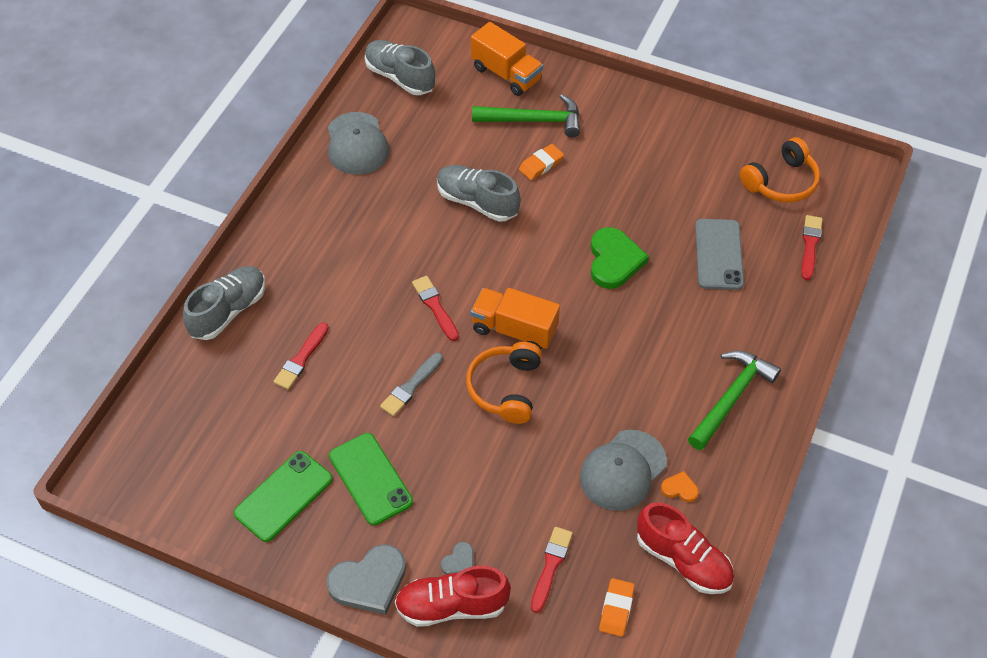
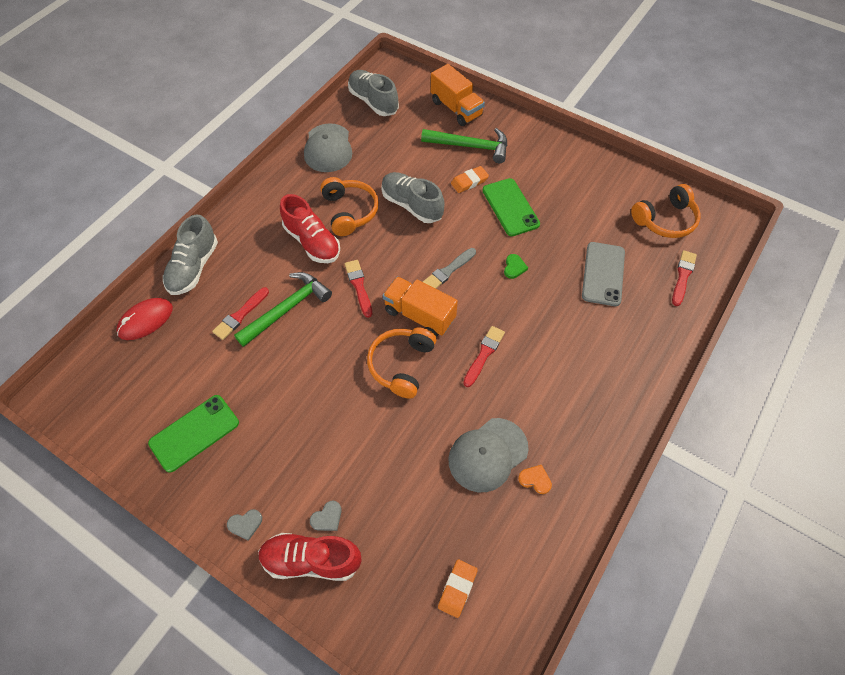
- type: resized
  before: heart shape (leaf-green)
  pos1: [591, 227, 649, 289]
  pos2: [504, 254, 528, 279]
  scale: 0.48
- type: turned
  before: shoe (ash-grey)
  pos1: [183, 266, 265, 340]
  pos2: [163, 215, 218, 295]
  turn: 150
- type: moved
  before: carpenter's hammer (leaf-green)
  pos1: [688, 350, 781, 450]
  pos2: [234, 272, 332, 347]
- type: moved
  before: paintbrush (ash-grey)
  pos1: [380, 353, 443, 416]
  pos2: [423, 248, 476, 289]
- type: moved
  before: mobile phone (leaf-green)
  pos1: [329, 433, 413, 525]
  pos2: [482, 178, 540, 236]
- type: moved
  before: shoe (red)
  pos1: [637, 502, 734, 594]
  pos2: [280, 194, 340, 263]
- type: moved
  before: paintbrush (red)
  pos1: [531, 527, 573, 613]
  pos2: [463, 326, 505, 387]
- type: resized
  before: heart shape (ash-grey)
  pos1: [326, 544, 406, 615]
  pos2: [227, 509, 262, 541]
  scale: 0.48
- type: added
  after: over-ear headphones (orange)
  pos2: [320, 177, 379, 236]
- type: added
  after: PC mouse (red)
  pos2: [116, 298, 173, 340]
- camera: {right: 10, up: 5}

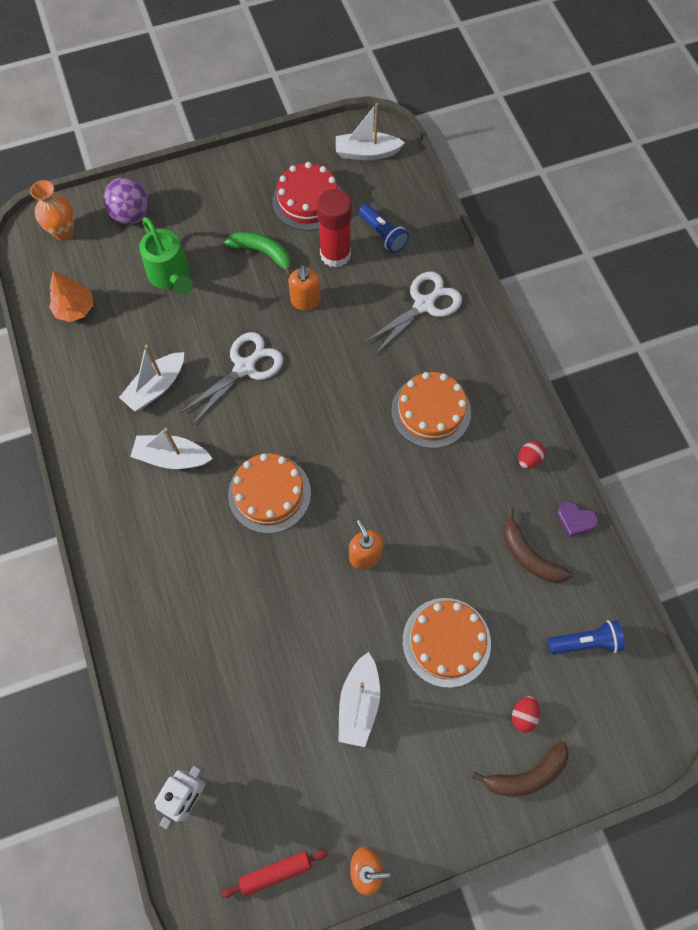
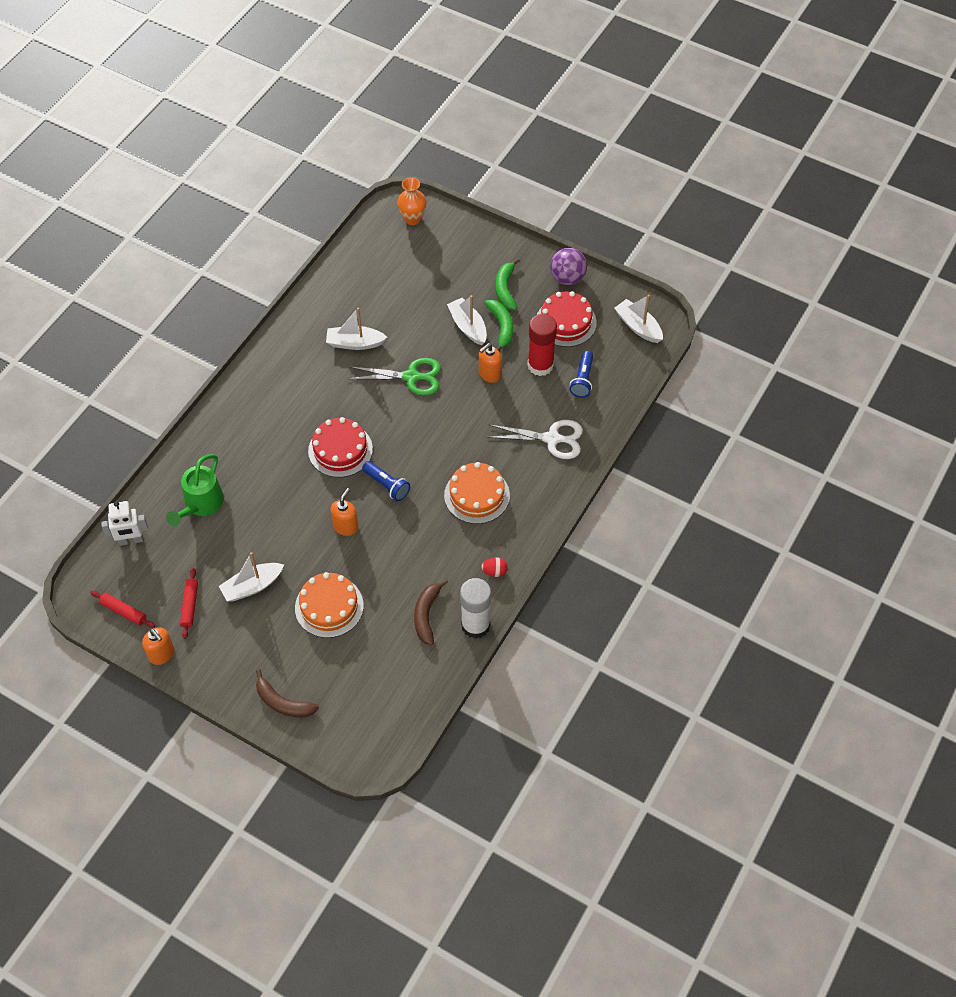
- type: moved
  before: play ball (royal purple)
  pos1: [103, 177, 150, 224]
  pos2: [550, 248, 587, 285]
- type: moved
  before: watering pot (leaf-green)
  pos1: [139, 217, 193, 295]
  pos2: [166, 454, 224, 526]
- type: removed
  before: tree (orange)
  pos1: [49, 271, 93, 322]
- type: recoloured
  before: pair of scissors (pure white)
  after: pair of scissors (leaf-green)
  pos1: [180, 332, 283, 425]
  pos2: [348, 358, 441, 395]
- type: moved
  before: sailboat (pure white)
  pos1: [130, 428, 213, 469]
  pos2: [447, 295, 487, 345]
- type: recoloured
  before: layer cake (orange)
  after: layer cake (red)
  pos1: [228, 453, 311, 534]
  pos2: [308, 417, 373, 477]
- type: replaced
  before: heart shape (royal purple)
  after: glue stick (pure white)
  pos1: [557, 502, 598, 537]
  pos2: [460, 578, 491, 639]
- type: moved
  before: torch (blue)
  pos1: [548, 620, 625, 655]
  pos2: [362, 461, 410, 501]
- type: removed
  before: egg shape (red)
  pos1: [512, 696, 540, 732]
- type: added
  after: banana (leaf-green)
  pos2: [496, 258, 519, 310]
- type: added
  after: dough roller (red)
  pos2: [180, 568, 198, 639]
- camera: {right: 50, up: -10}

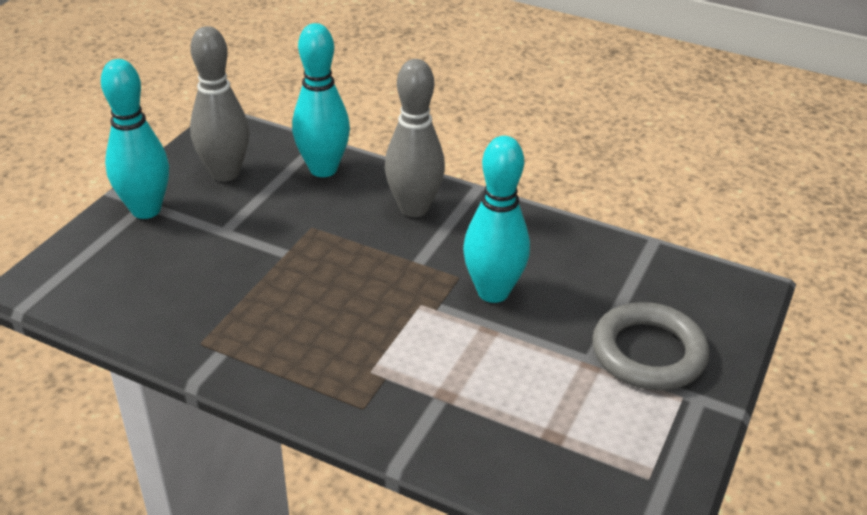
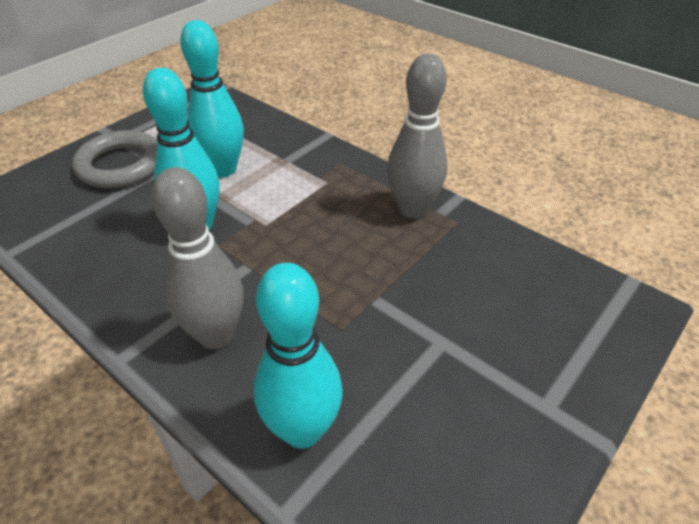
- type: moved
  before: skittle (ash-grey)
  pos1: [190, 26, 249, 182]
  pos2: [387, 54, 448, 219]
- type: moved
  before: skittle (teal)
  pos1: [101, 59, 169, 219]
  pos2: [180, 20, 244, 177]
- camera: {right: -165, up: 5}

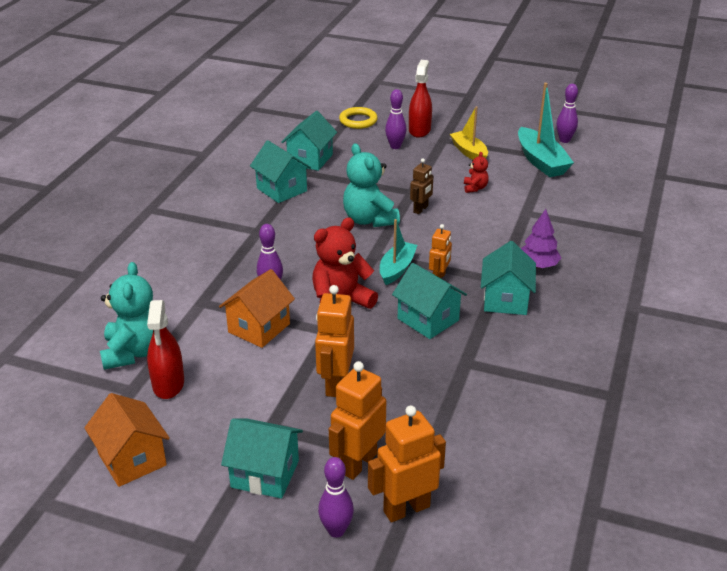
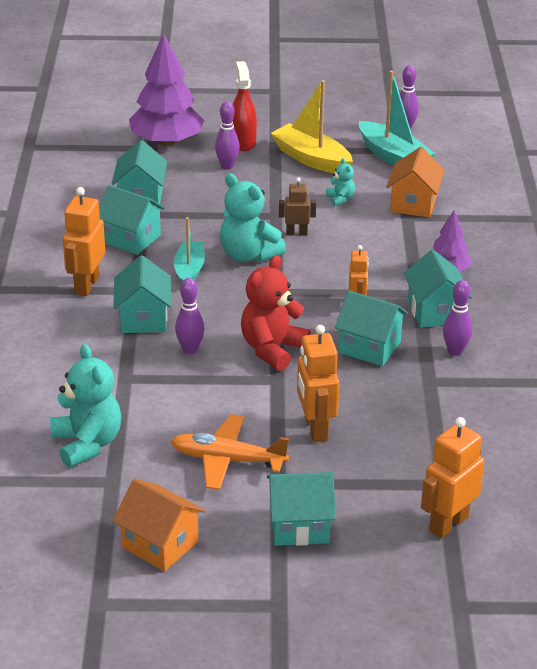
- type: resized
  before: sailboat (bright yellow)
  pos1: [450, 106, 488, 160]
  pos2: [271, 80, 353, 173]
  scale: 1.51
- type: replaced
  before: torus (bright yellow)
  after: tree (royal purple)
  pos1: [339, 107, 378, 129]
  pos2: [129, 33, 204, 146]
- type: recoloured
  before: teddy (red)
  after: teddy (teal)
  pos1: [464, 152, 489, 193]
  pos2: [326, 158, 355, 206]
- type: turned
  before: toy robot (brown)
  pos1: [410, 158, 433, 214]
  pos2: [279, 177, 316, 236]
  turn: -105
- type: moved
  before: sailboat (teal)
  pos1: [380, 219, 417, 285]
  pos2: [174, 217, 205, 283]
- type: moved
  before: house (orange)
  pos1: [219, 269, 295, 348]
  pos2: [386, 147, 445, 218]
- type: removed
  before: spray cleaner (red)
  pos1: [147, 300, 184, 399]
- type: moved
  before: toy robot (orange)
  pos1: [329, 361, 386, 480]
  pos2: [63, 187, 105, 296]
- type: moved
  before: skittle (royal purple)
  pos1: [318, 457, 354, 538]
  pos2: [443, 280, 472, 356]
- type: added
  after: house (teal)
  pos2: [113, 255, 171, 333]
- type: added
  after: plane (orange)
  pos2: [171, 414, 289, 490]
- camera: {right: -20, up: 0}

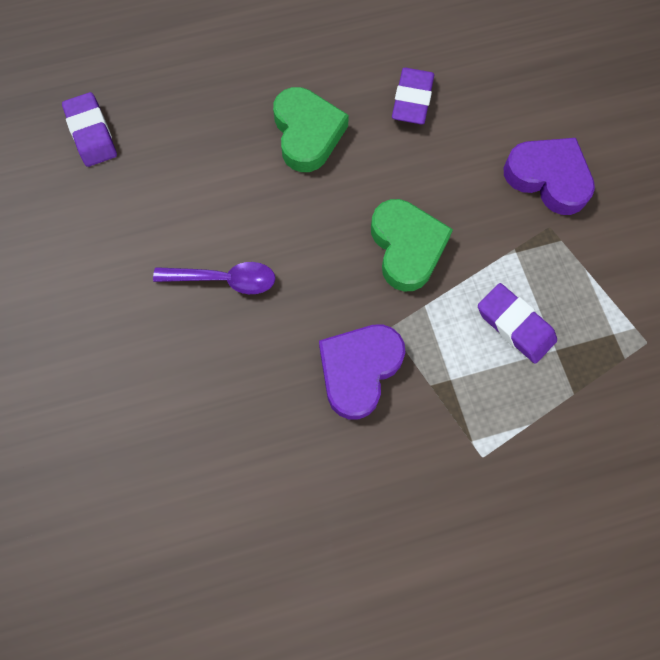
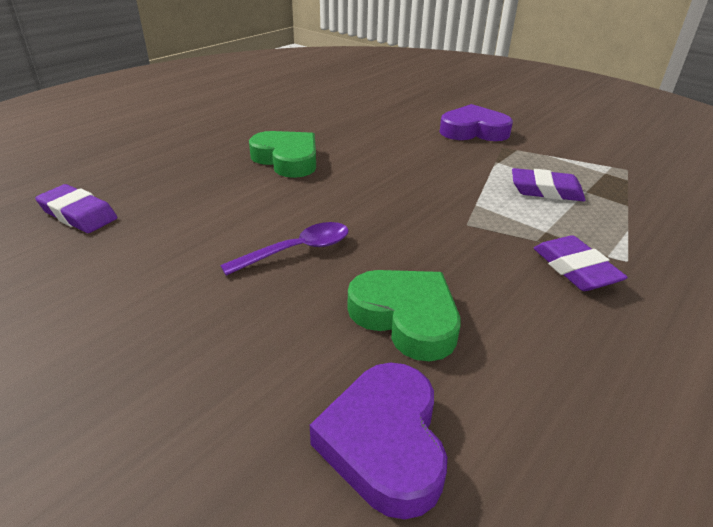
- type: moved
  before: pencil eraser (royal purple)
  pos1: [392, 68, 434, 124]
  pos2: [534, 235, 628, 291]
- type: moved
  before: heart shape (leaf-green)
  pos1: [371, 199, 453, 292]
  pos2: [348, 270, 460, 361]
- type: moved
  before: heart shape (royal purple)
  pos1: [319, 324, 405, 420]
  pos2: [310, 362, 447, 519]
- camera: {right: -35, up: -35}

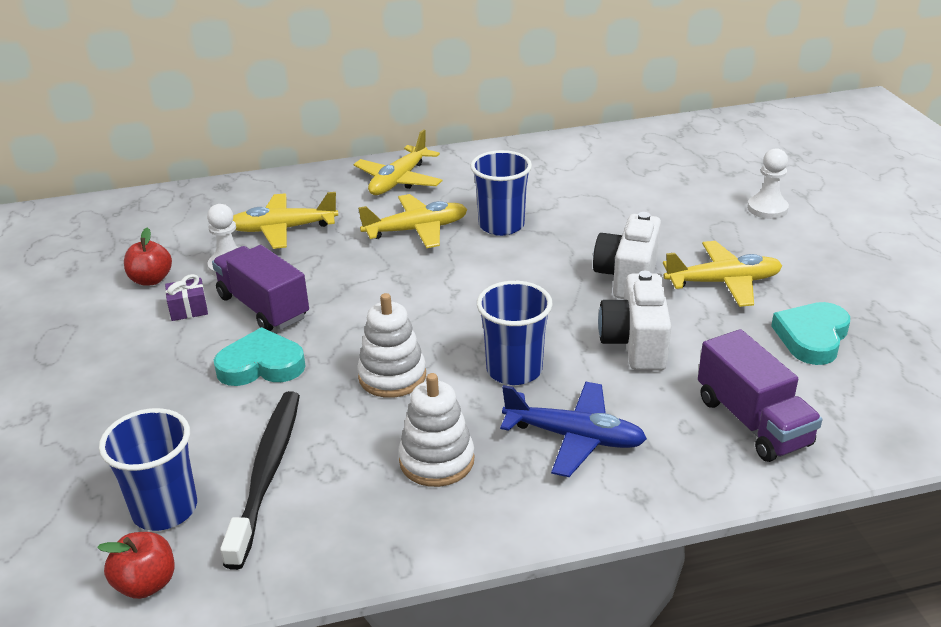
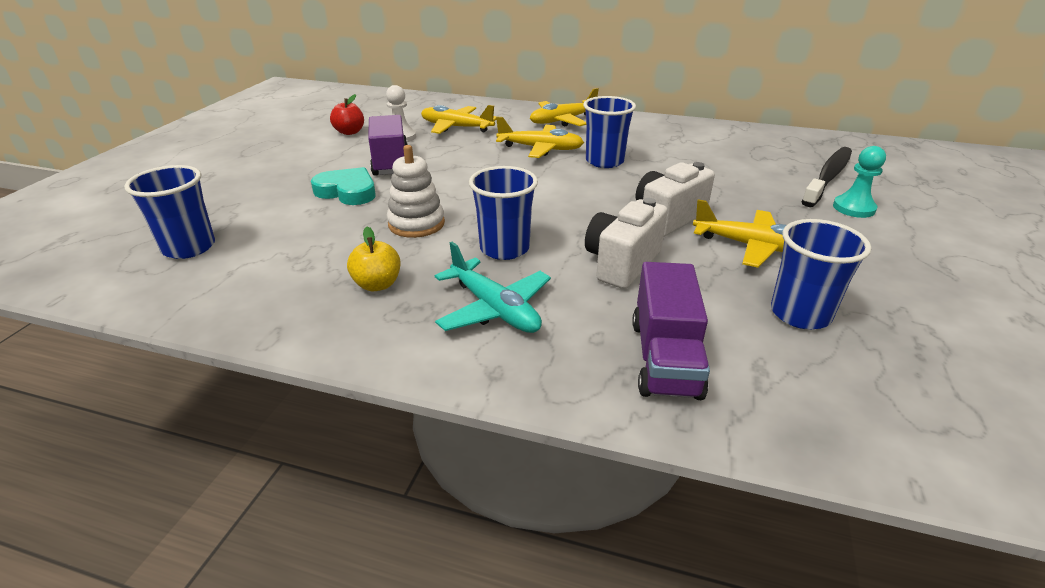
- type: recoloured
  before: pawn (pure white)
  after: pawn (teal)
  pos1: [747, 148, 789, 219]
  pos2: [833, 146, 886, 218]
- type: removed
  before: present (royal purple)
  pos1: [165, 274, 208, 321]
- type: replaced
  before: heart shape (teal)
  after: cup (blue)
  pos1: [771, 302, 850, 365]
  pos2: [771, 219, 871, 330]
- type: replaced
  before: ring stacker (pure white)
  after: apple (bright yellow)
  pos1: [398, 373, 474, 487]
  pos2: [347, 227, 401, 291]
- type: recoloured
  before: plane (blue)
  after: plane (teal)
  pos1: [500, 382, 647, 477]
  pos2: [435, 242, 551, 333]
- type: moved
  before: dental brush (ebony)
  pos1: [220, 391, 300, 570]
  pos2: [801, 147, 852, 207]
- type: removed
  before: apple (red)
  pos1: [97, 532, 174, 599]
- camera: {right: 30, up: 0}

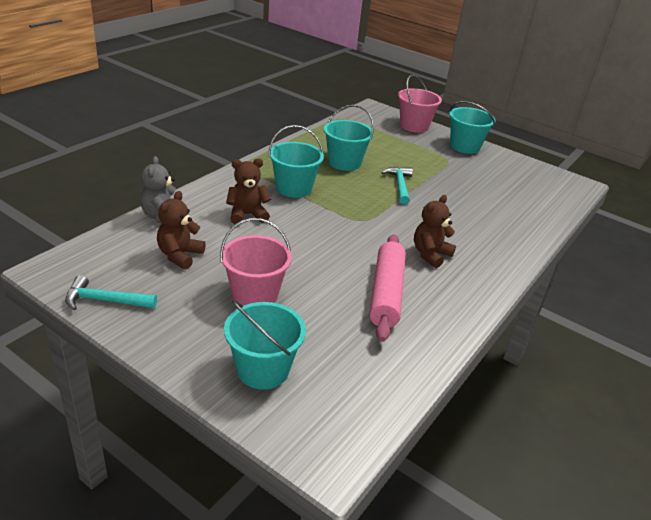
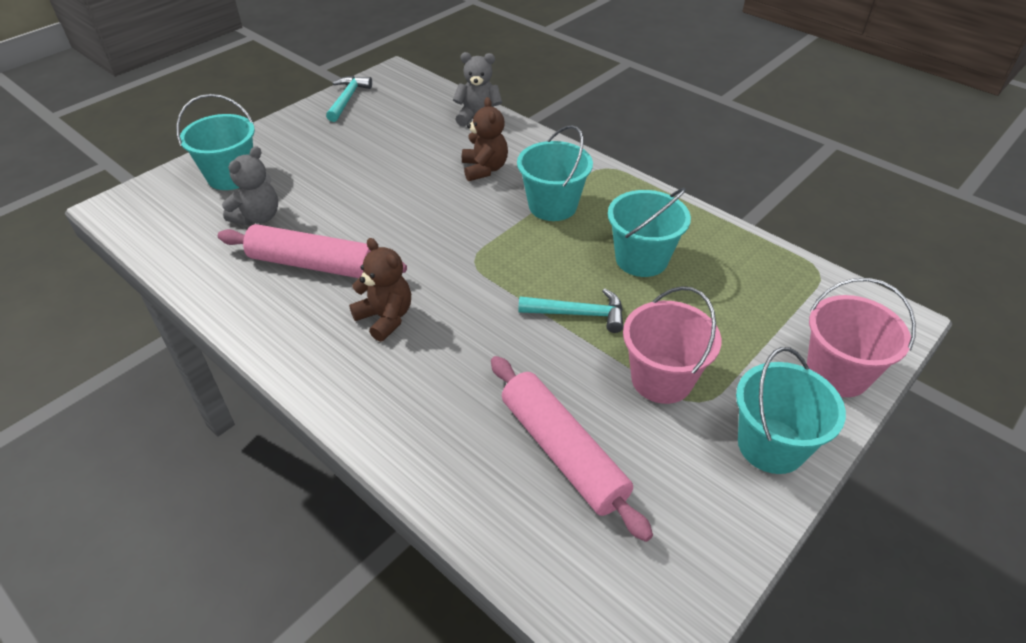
- type: removed
  before: teddy (brown)
  pos1: [157, 191, 206, 270]
- type: moved
  before: bucket (rosy)
  pos1: [220, 218, 292, 306]
  pos2: [623, 286, 722, 404]
- type: added
  after: teddy (ash-grey)
  pos2: [222, 146, 278, 225]
- type: added
  after: dough roller (rosy)
  pos2: [491, 356, 653, 542]
- camera: {right: 100, up: 10}

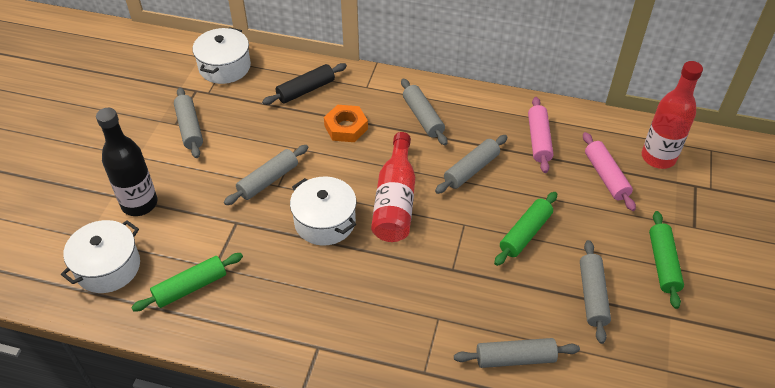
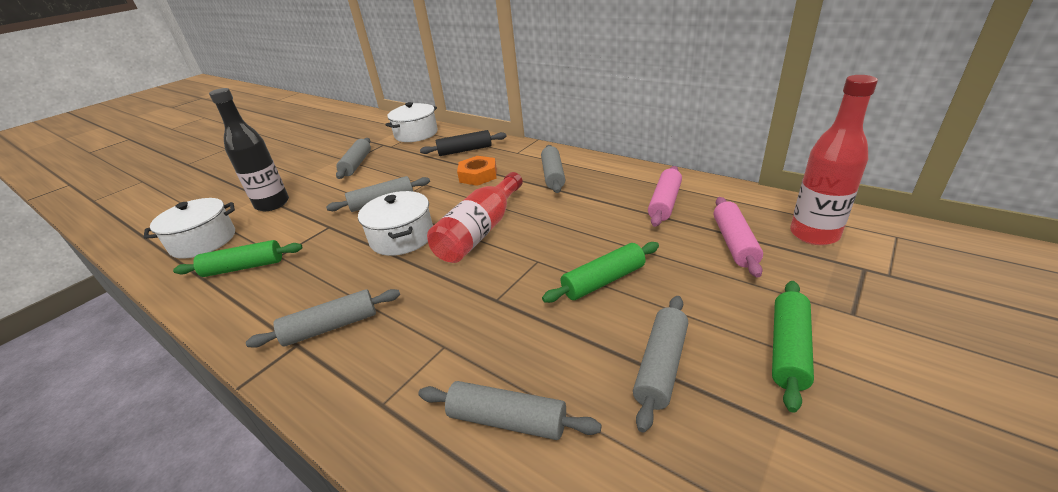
- type: moved
  before: dough roller (ash-grey)
  pos1: [435, 135, 507, 194]
  pos2: [246, 289, 400, 348]
- camera: {right: 25, up: -15}

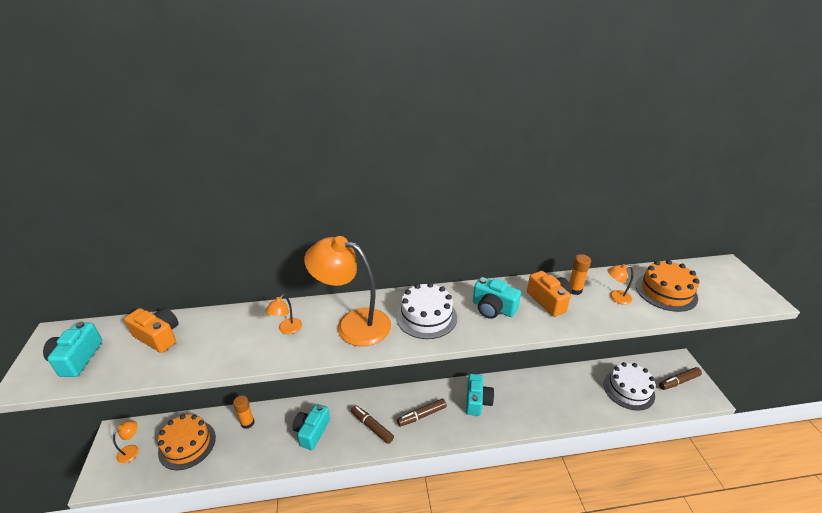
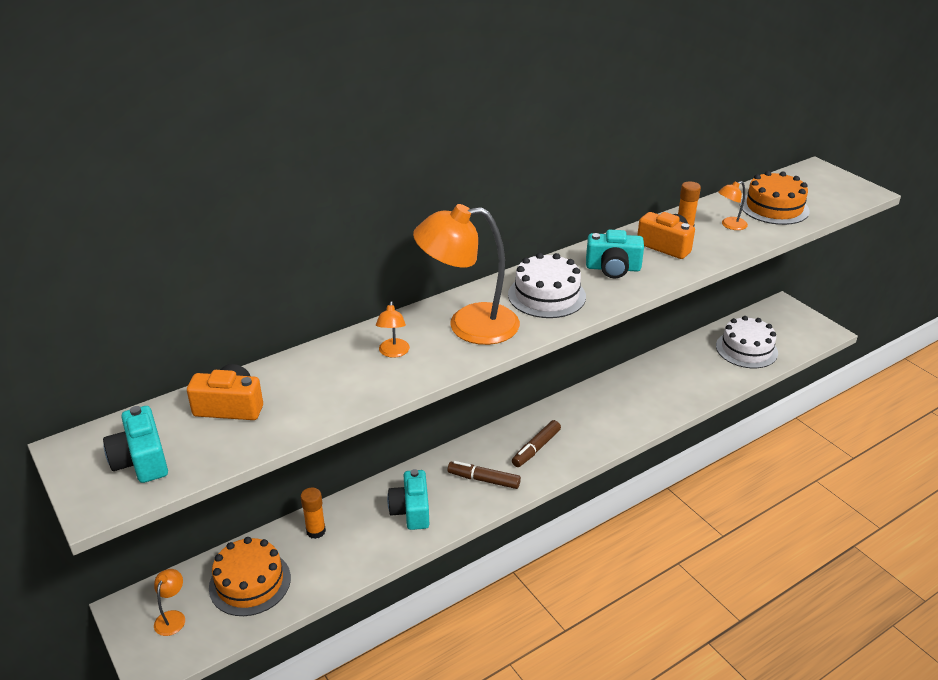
- type: removed
  before: marker pen (brown)
  pos1: [659, 367, 702, 390]
- type: removed
  before: photo camera (teal)
  pos1: [466, 374, 494, 416]
- camera: {right: -25, up: 0}

